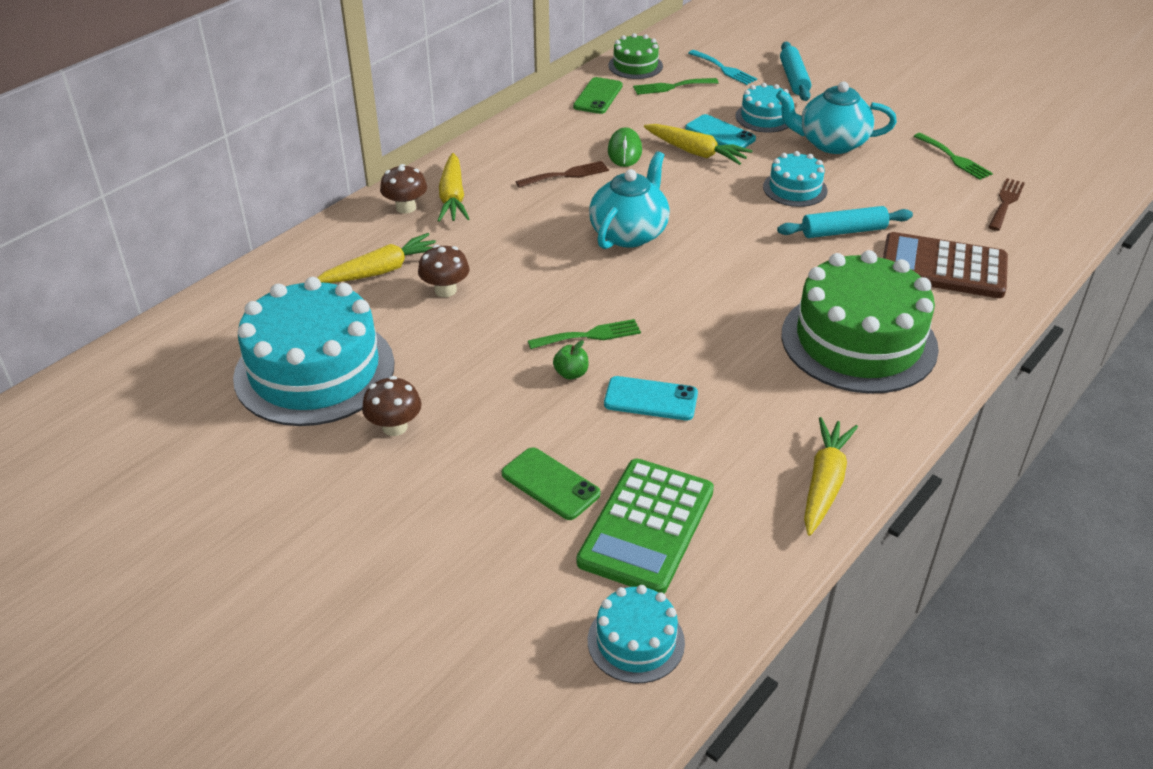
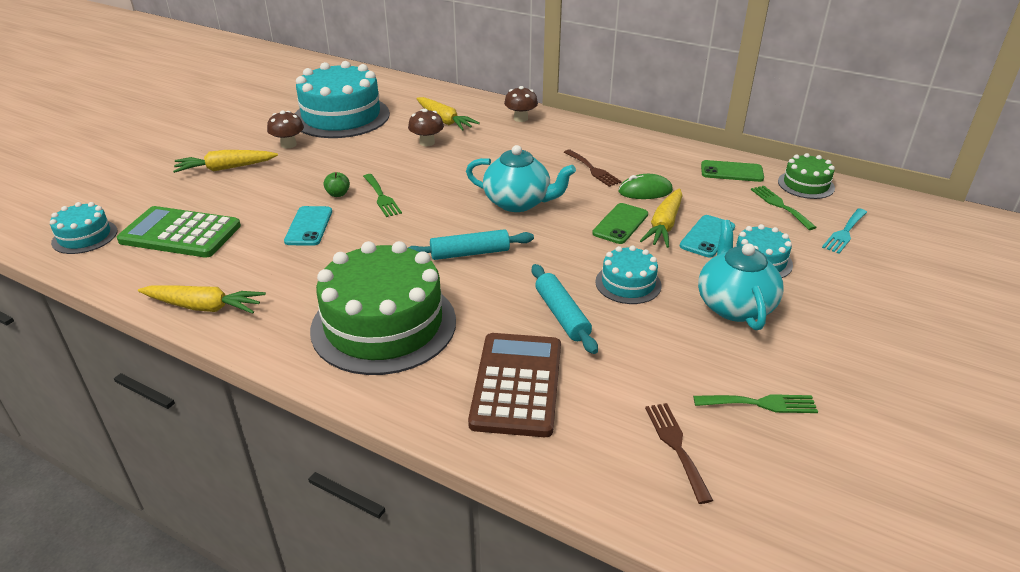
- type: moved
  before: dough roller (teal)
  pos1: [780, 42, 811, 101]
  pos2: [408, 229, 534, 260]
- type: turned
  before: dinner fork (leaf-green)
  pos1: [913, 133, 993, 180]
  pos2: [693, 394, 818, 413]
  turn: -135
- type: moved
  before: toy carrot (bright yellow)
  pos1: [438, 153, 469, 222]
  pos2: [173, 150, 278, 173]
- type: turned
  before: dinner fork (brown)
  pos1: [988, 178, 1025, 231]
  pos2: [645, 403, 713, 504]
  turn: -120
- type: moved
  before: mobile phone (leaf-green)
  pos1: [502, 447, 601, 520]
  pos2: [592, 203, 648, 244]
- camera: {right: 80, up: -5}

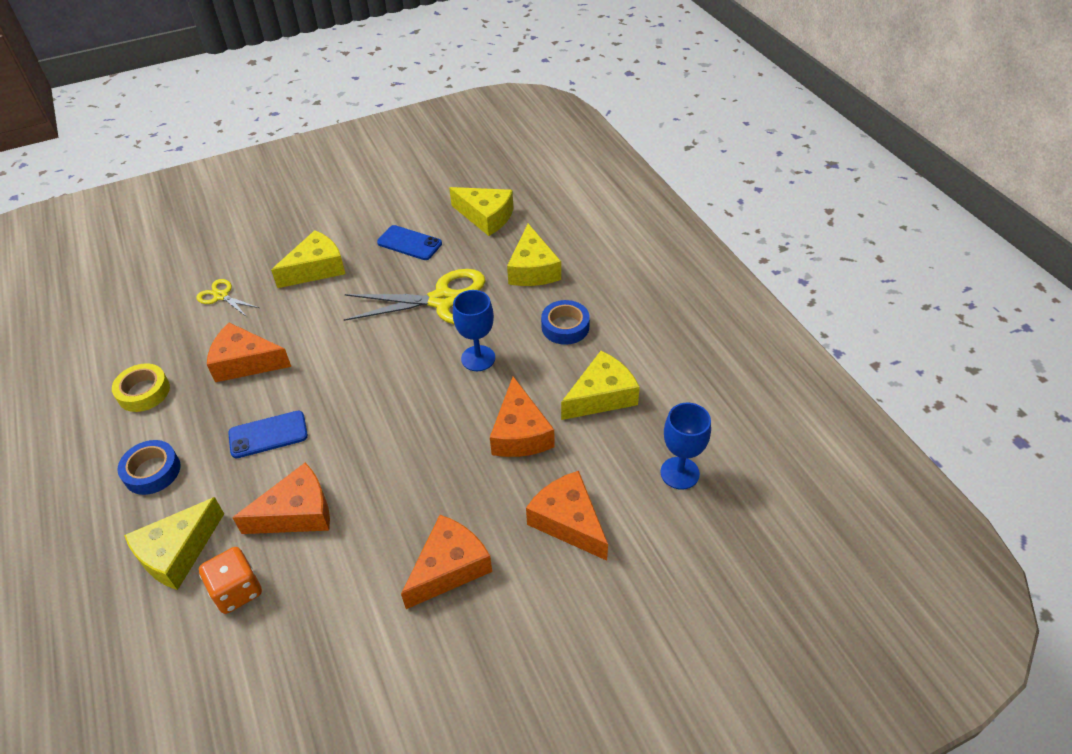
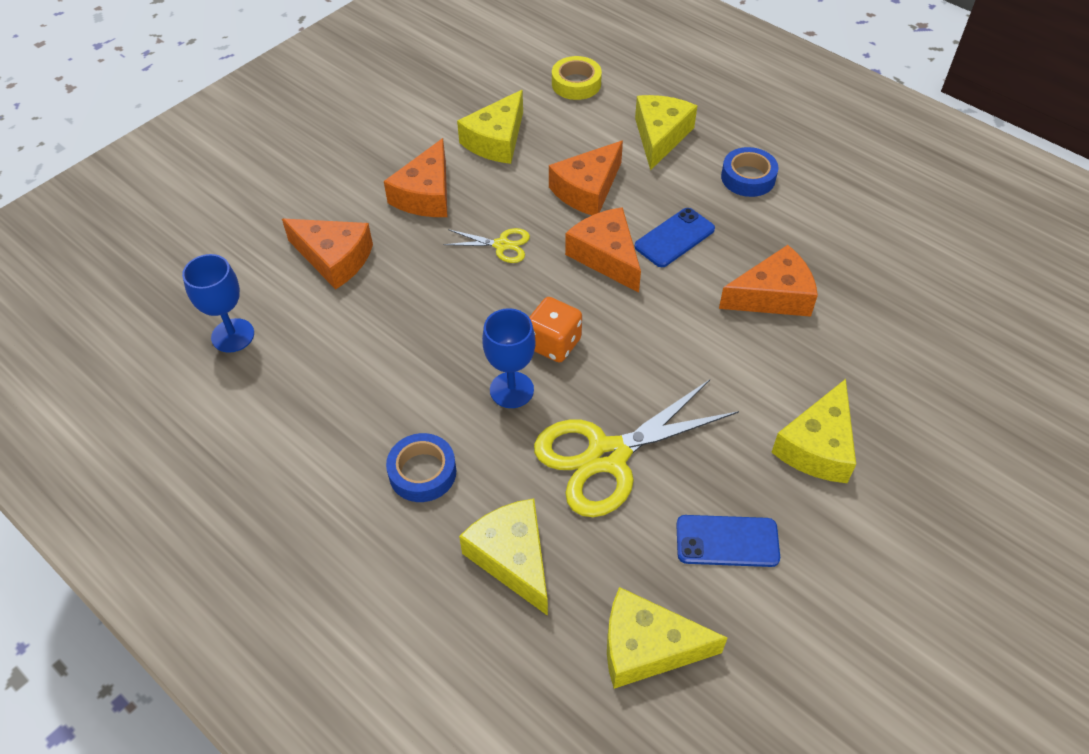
- type: moved
  before: pair of scissors (bright yellow)
  pos1: [196, 279, 259, 317]
  pos2: [443, 228, 530, 263]
- type: moved
  before: piece of cheese (bright yellow)
  pos1: [561, 351, 640, 420]
  pos2: [457, 90, 523, 164]
- type: moved
  before: roll of tape (bright yellow)
  pos1: [112, 363, 170, 412]
  pos2: [552, 56, 602, 100]
- type: moved
  before: piece of cheese (orange)
  pos1: [490, 376, 555, 457]
  pos2: [565, 207, 641, 293]
- type: moved
  before: die (orange)
  pos1: [199, 547, 262, 614]
  pos2: [529, 297, 582, 363]
- camera: {right: 155, up: 5}

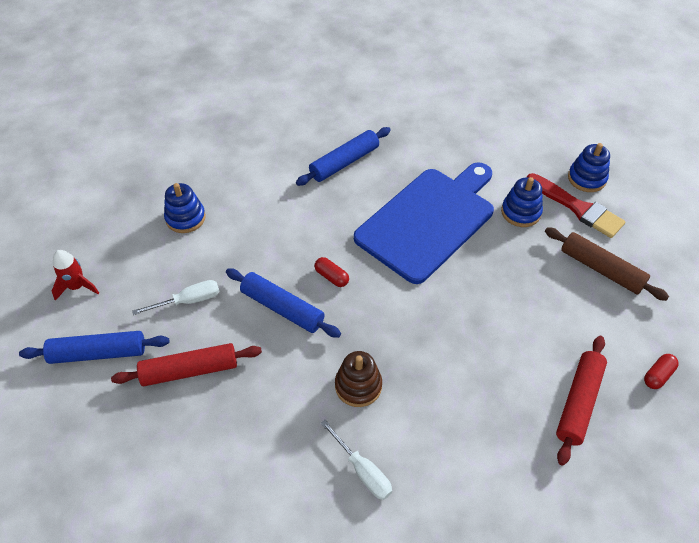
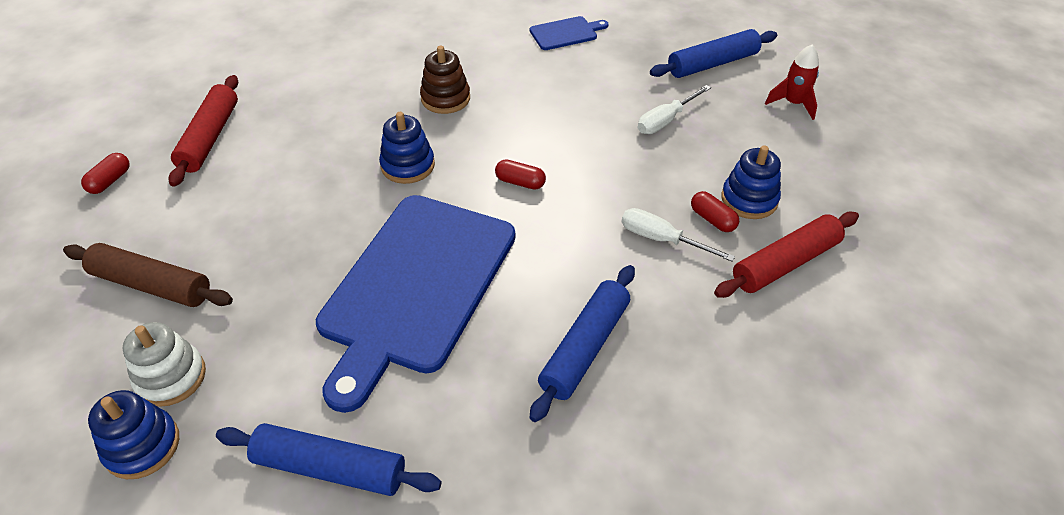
- type: replaced
  before: paintbrush (red)
  after: ring stacker (pure white)
  pos1: [527, 173, 626, 238]
  pos2: [123, 322, 206, 407]
- type: moved
  before: ring stacker (blue)
  pos1: [501, 177, 543, 227]
  pos2: [379, 112, 435, 184]
- type: moved
  before: dough roller (blue)
  pos1: [226, 268, 341, 338]
  pos2: [216, 423, 442, 496]
- type: moved
  before: dough roller (red)
  pos1: [111, 343, 262, 386]
  pos2: [714, 212, 859, 298]
- type: moved
  before: screwdriver (pure white)
  pos1: [321, 420, 392, 500]
  pos2: [622, 208, 735, 262]
- type: added
  after: bread board (blue)
  pos2: [530, 16, 609, 50]
- type: added
  after: pill (red)
  pos2: [691, 191, 739, 232]
- camera: {right: 160, up: -5}

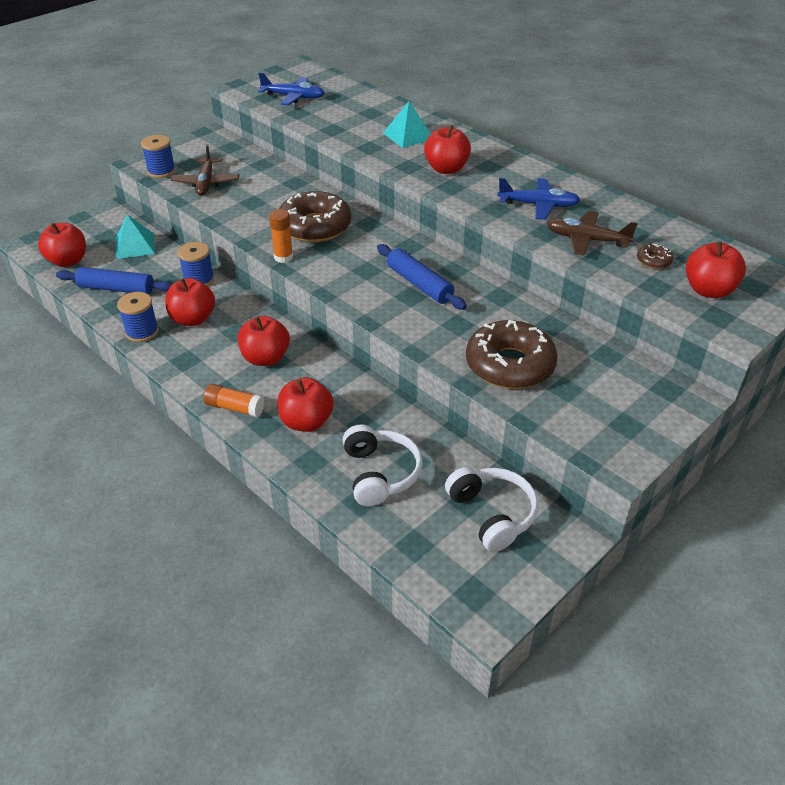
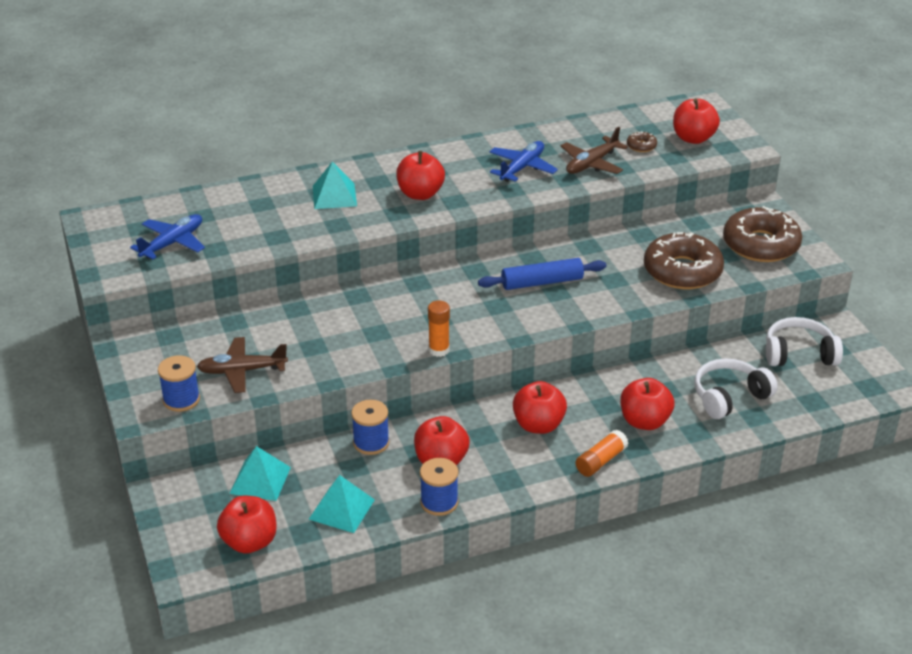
- type: turned
  before: plane (brown)
  pos1: [170, 144, 239, 196]
  pos2: [197, 337, 288, 393]
  turn: 150
- type: moved
  before: donut (brown)
  pos1: [279, 191, 351, 242]
  pos2: [723, 206, 802, 262]
- type: replaced
  before: dough roller (blue)
  after: pyramid (teal)
  pos1: [56, 267, 172, 295]
  pos2: [308, 475, 375, 533]
- type: turned
  before: over-ear headphones (pure white)
  pos1: [343, 425, 423, 506]
  pos2: [694, 358, 778, 419]
  turn: -45
- camera: {right: -65, up: -5}

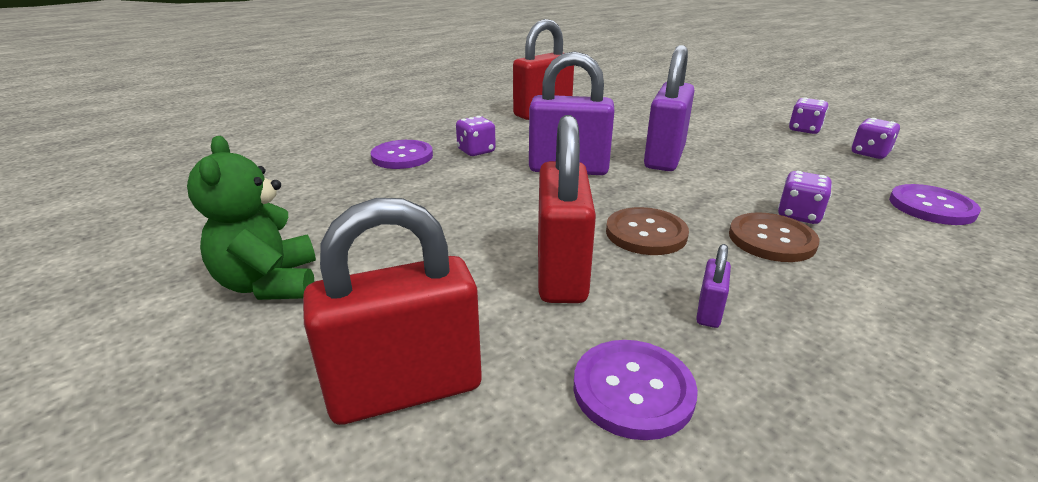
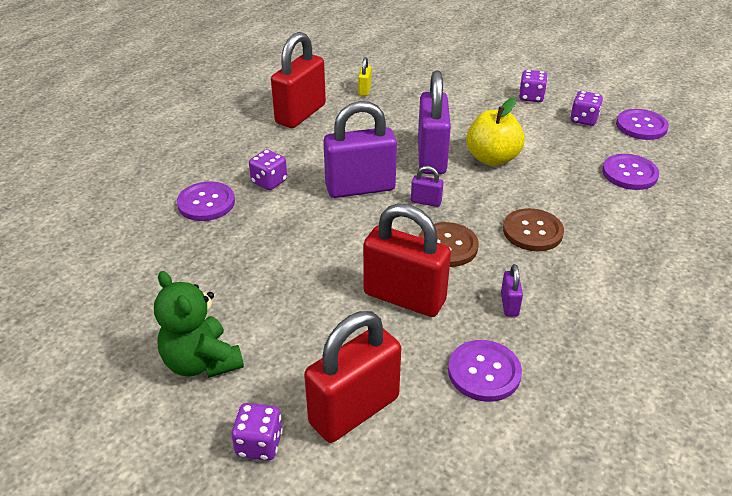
- type: turned
  before: padlock (red)
  pos1: [538, 115, 596, 303]
  pos2: [363, 203, 451, 317]
  turn: -45
- type: moved
  before: die (royal purple)
  pos1: [778, 171, 832, 224]
  pos2: [232, 403, 283, 460]
- type: added
  after: padlock (bright yellow)
  pos2: [358, 57, 372, 96]
- type: added
  after: apple (bright yellow)
  pos2: [466, 98, 525, 166]
- type: added
  after: shirt button (royal purple)
  pos2: [616, 109, 669, 140]
- type: added
  after: padlock (royal purple)
  pos2: [411, 166, 443, 207]
- camera: {right: -20, up: 10}

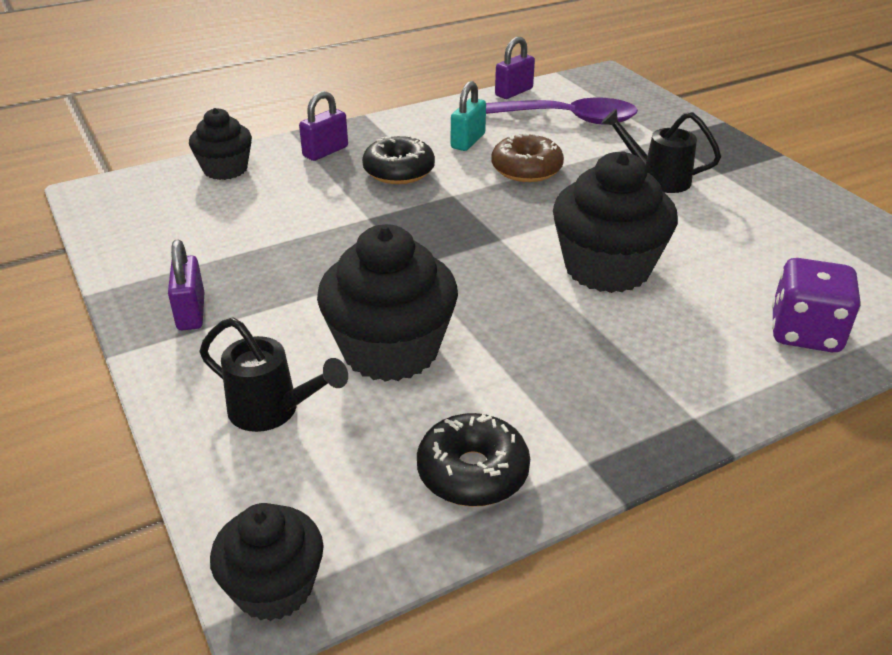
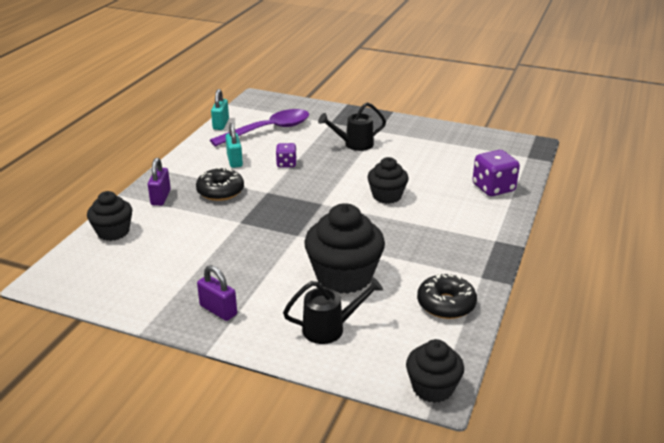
- type: recoloured
  before: padlock (royal purple)
  after: padlock (teal)
  pos1: [495, 37, 535, 99]
  pos2: [211, 89, 229, 130]
- type: replaced
  before: donut (brown)
  after: die (royal purple)
  pos1: [491, 134, 564, 182]
  pos2: [276, 143, 297, 168]
- type: resized
  before: cupcake (ebony)
  pos1: [553, 151, 678, 293]
  pos2: [367, 157, 409, 204]
  scale: 0.61
- camera: {right: -40, up: -5}

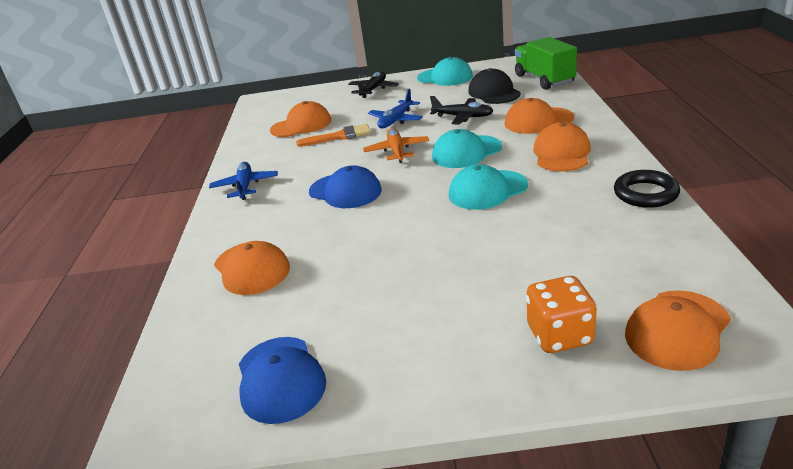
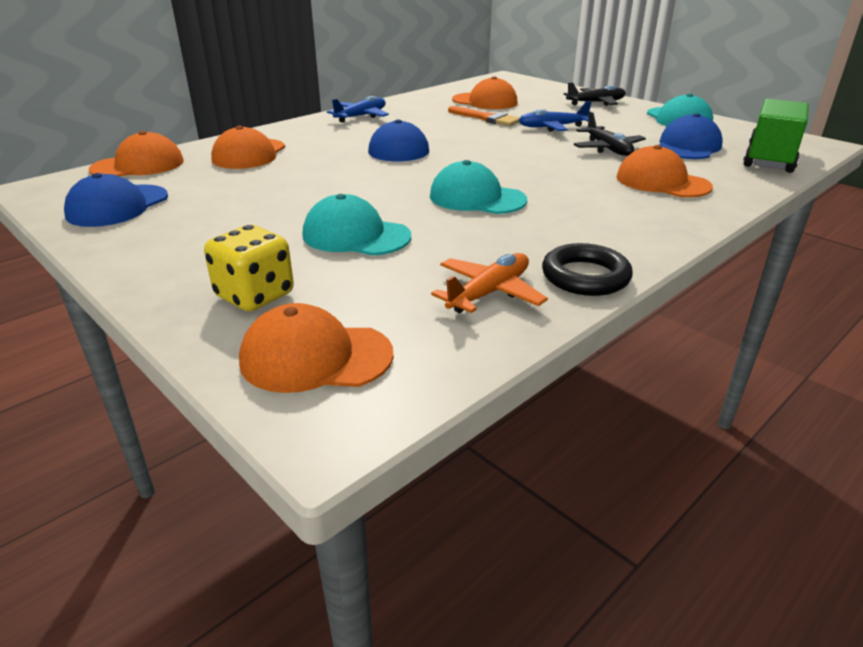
- type: recoloured
  before: peaked cap (ebony)
  after: peaked cap (blue)
  pos1: [468, 68, 521, 104]
  pos2: [659, 113, 723, 159]
- type: moved
  before: peaked cap (orange)
  pos1: [533, 122, 591, 172]
  pos2: [89, 131, 184, 177]
- type: moved
  before: plane (orange)
  pos1: [363, 128, 429, 163]
  pos2: [431, 253, 548, 313]
- type: moved
  before: peaked cap (teal)
  pos1: [432, 129, 502, 168]
  pos2: [302, 194, 411, 256]
- type: recoloured
  before: die (orange)
  after: die (bright yellow)
  pos1: [526, 276, 597, 353]
  pos2: [204, 225, 294, 311]
- camera: {right: 45, up: 0}

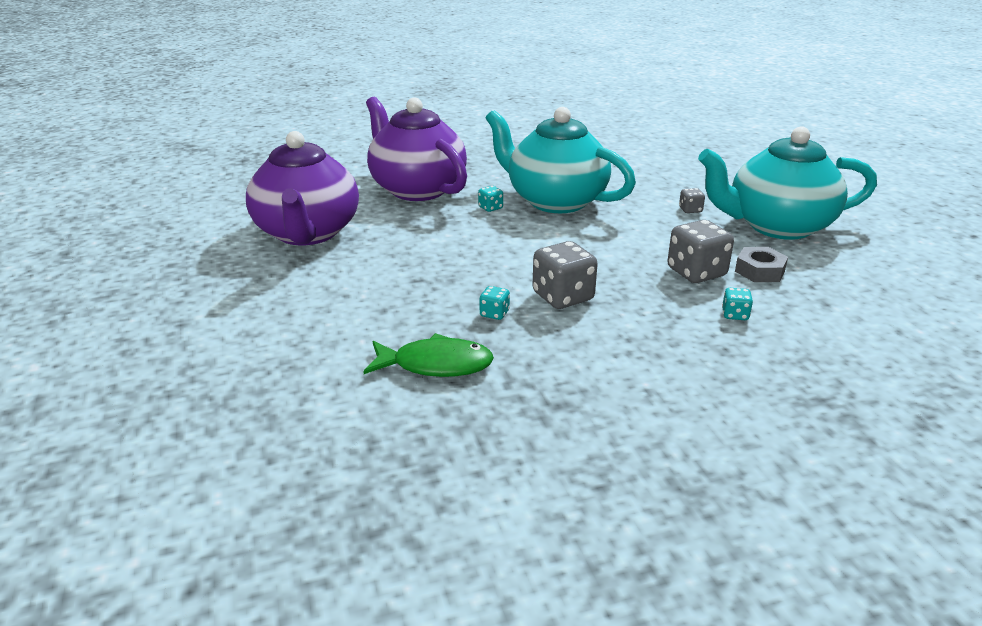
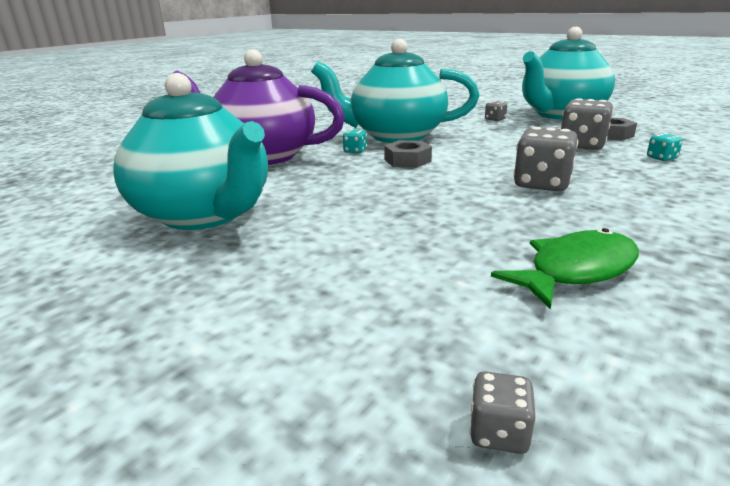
- type: recoloured
  before: tea pot (royal purple)
  after: tea pot (teal)
  pos1: [246, 131, 359, 245]
  pos2: [113, 73, 268, 230]
- type: removed
  before: die (teal)
  pos1: [480, 286, 510, 320]
- type: added
  after: hexagon nut (ash-grey)
  pos2: [384, 140, 432, 168]
- type: added
  after: die (ash-grey)
  pos2: [469, 371, 536, 454]
- camera: {right: -35, up: -5}

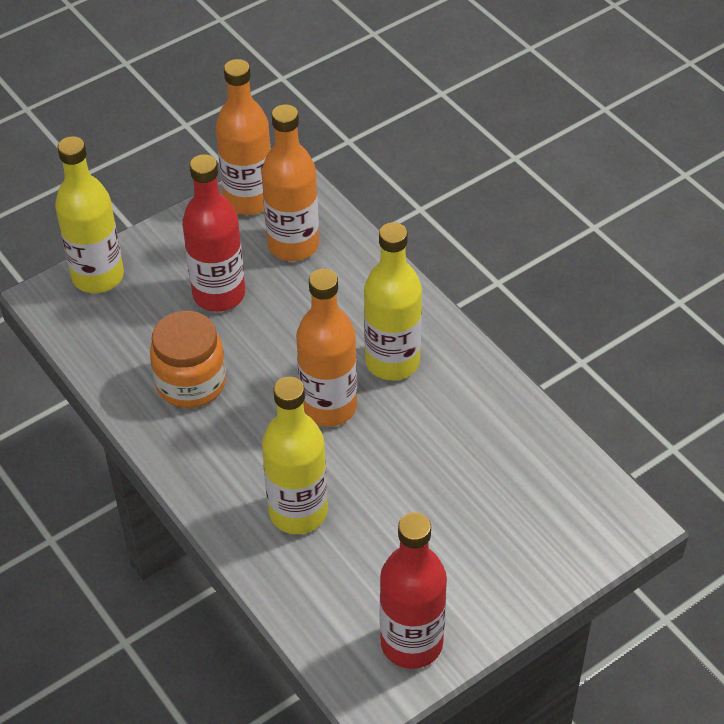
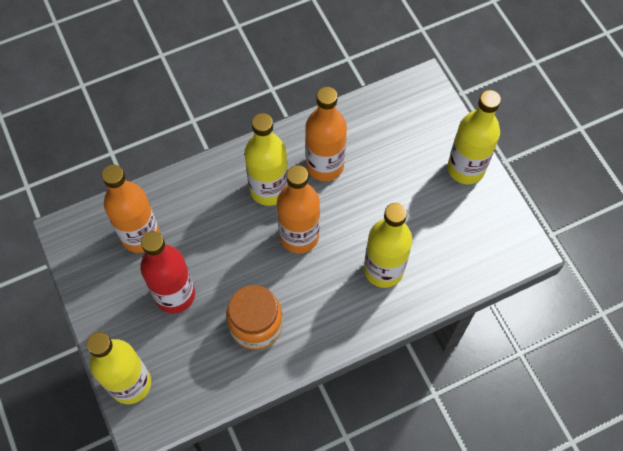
- type: moved
  before: flask (orange)
  pos1: [216, 59, 271, 215]
  pos2: [305, 87, 347, 181]
- type: removed
  before: flask (red)
  pos1: [380, 513, 447, 669]
- type: added
  after: flask (bright yellow)
  pos2: [447, 90, 501, 184]
- camera: {right: -80, up: 15}

